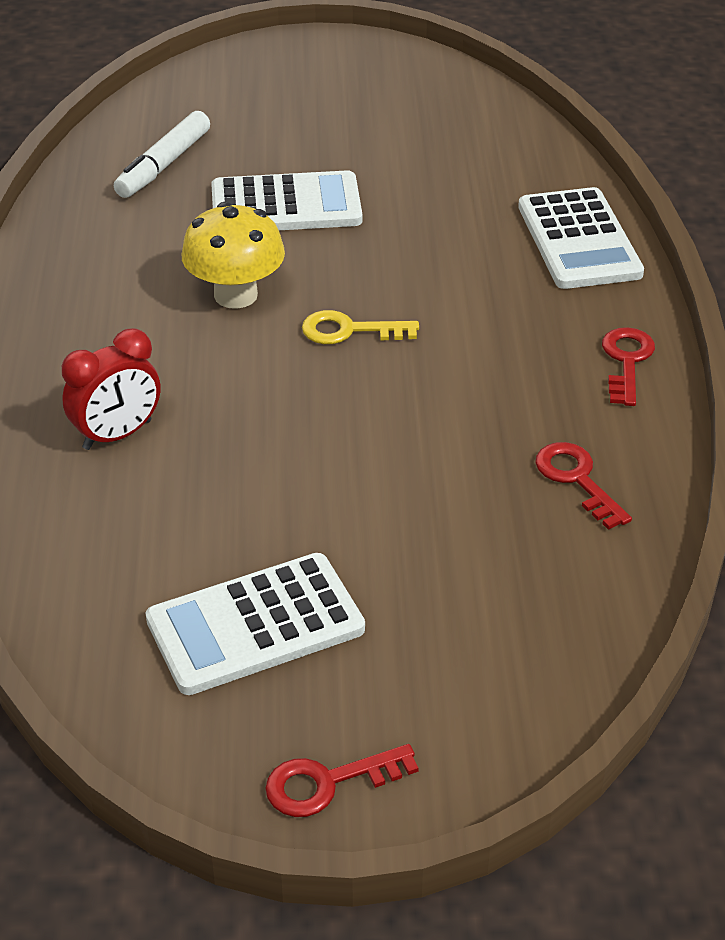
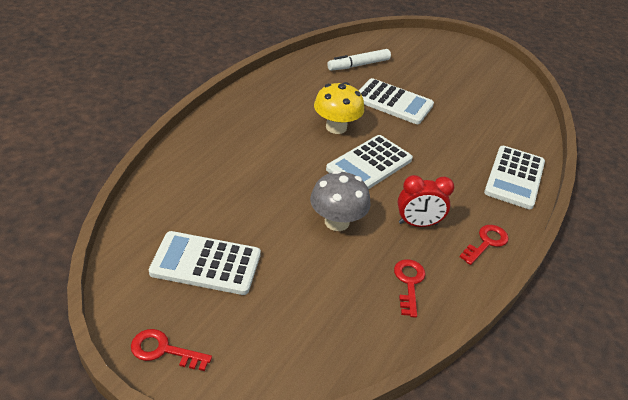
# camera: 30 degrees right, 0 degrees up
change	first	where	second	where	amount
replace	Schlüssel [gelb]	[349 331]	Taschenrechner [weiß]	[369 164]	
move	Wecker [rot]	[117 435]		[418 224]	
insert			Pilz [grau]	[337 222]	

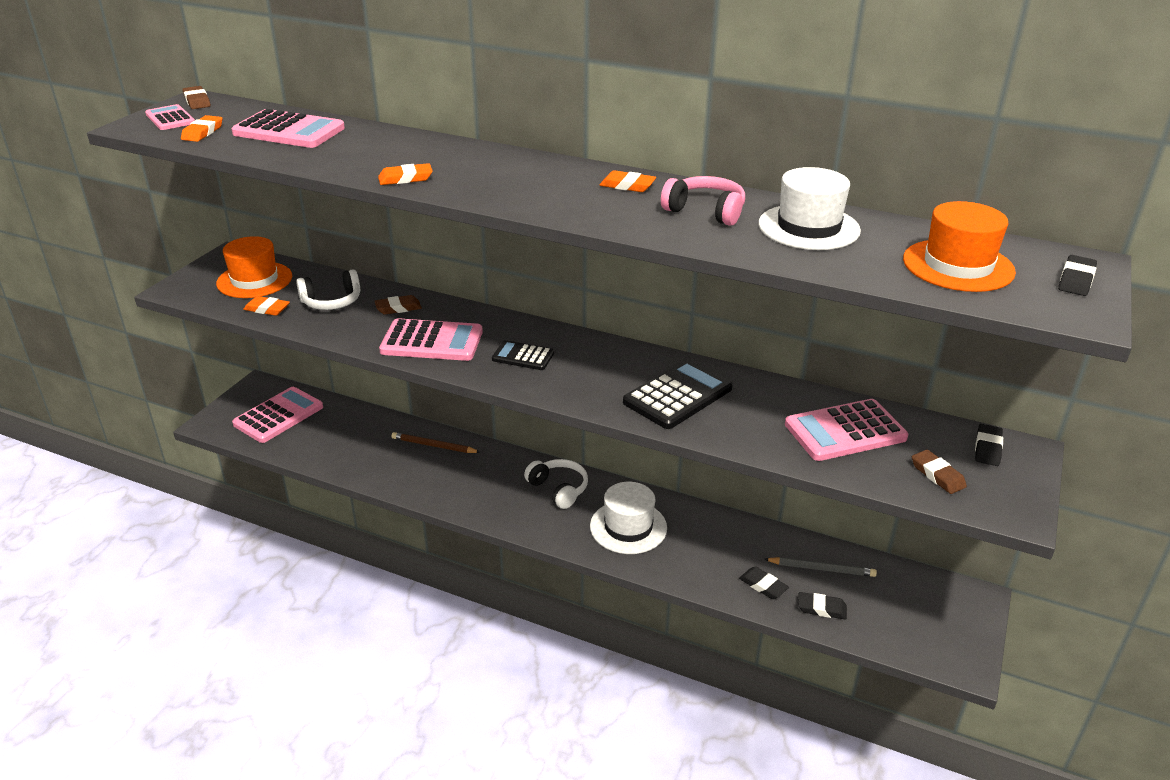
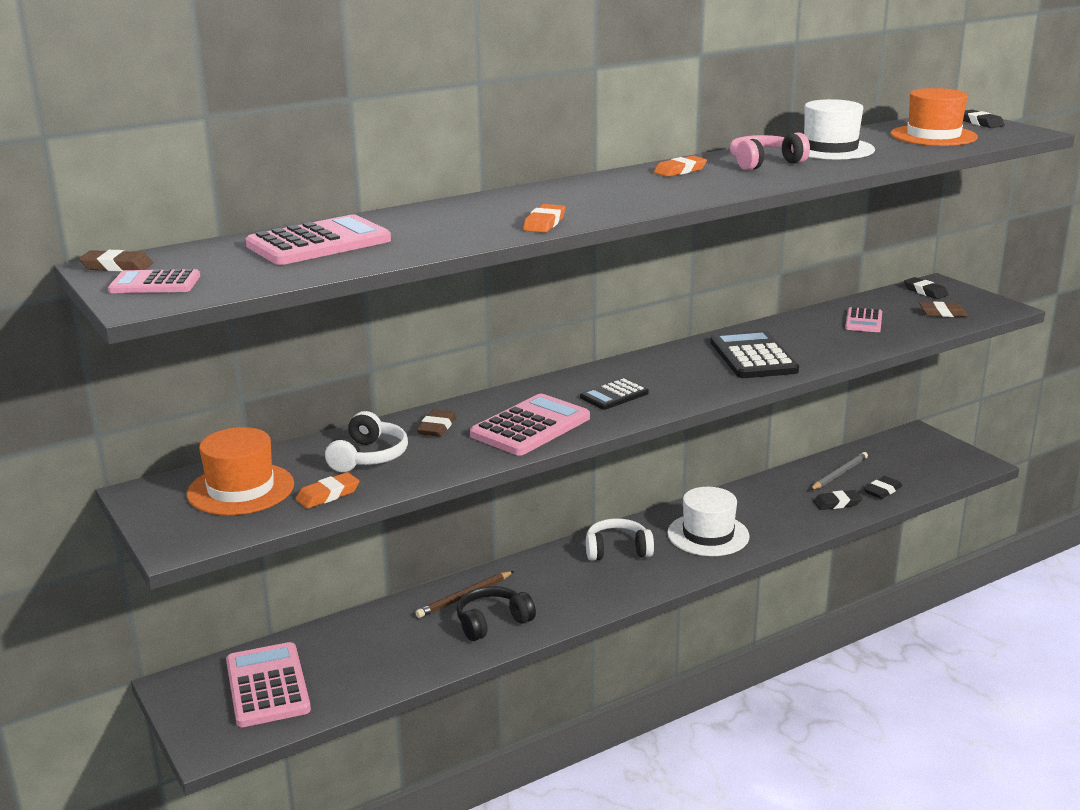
# camera: 55 degrees left, 10 degrees down
change	first	where	second	where	amount
delete	Radiergummi [orange]	[202 132]			
resize	Taschenrechner [rosa]	[845 431]		[863 321]	x0.58
insert			Kopfhörer [schwarz]	[492 622]	

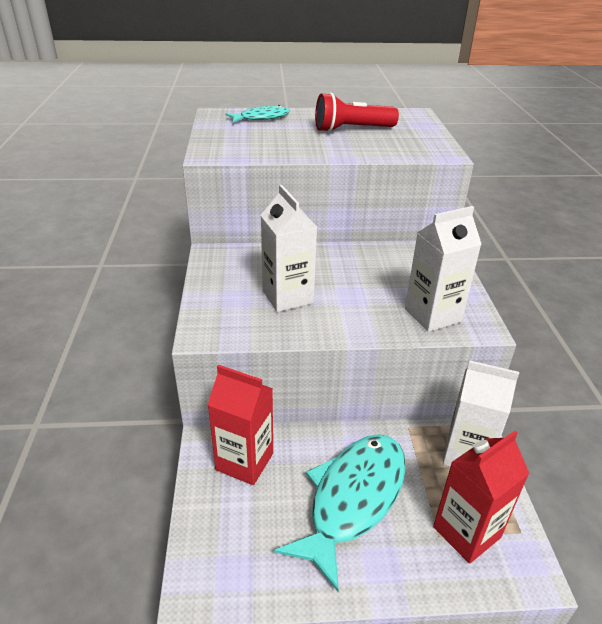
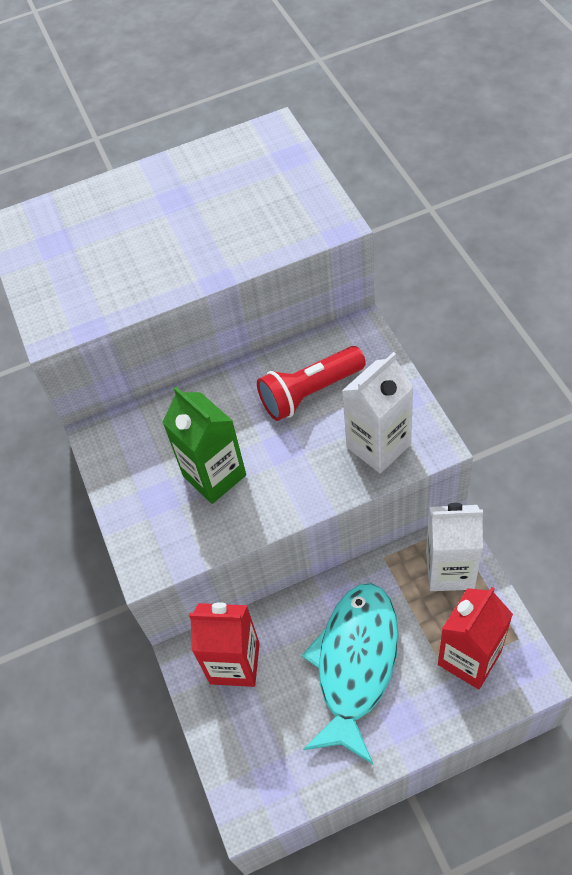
# camera: 10 degrees left, 20 degrees up
change	first	where	second	where	amount
move	Taschenlampe [rot]	[352 130]		[310 392]	
delete	Fisch [türkis]	[261 118]			
recolor	Getränkekarton [weiß]	[287 297]	Getränkekarton [grün]	[214 475]	

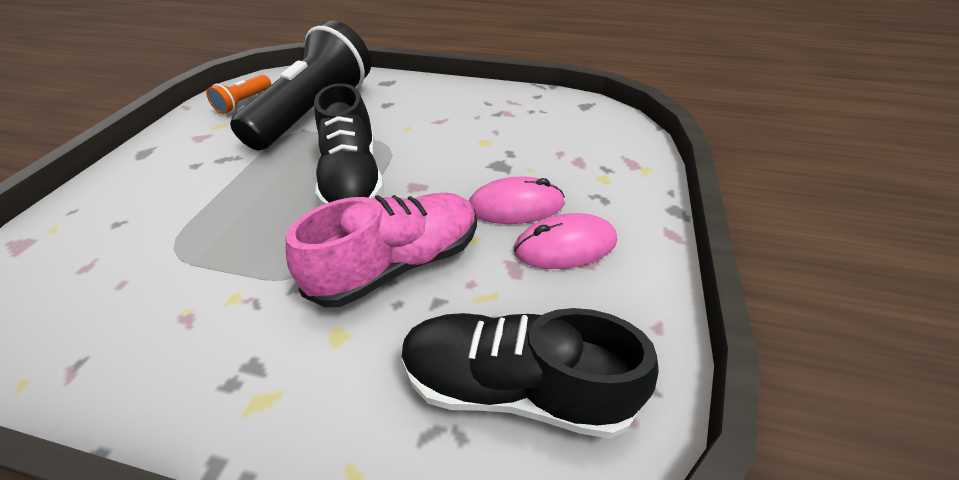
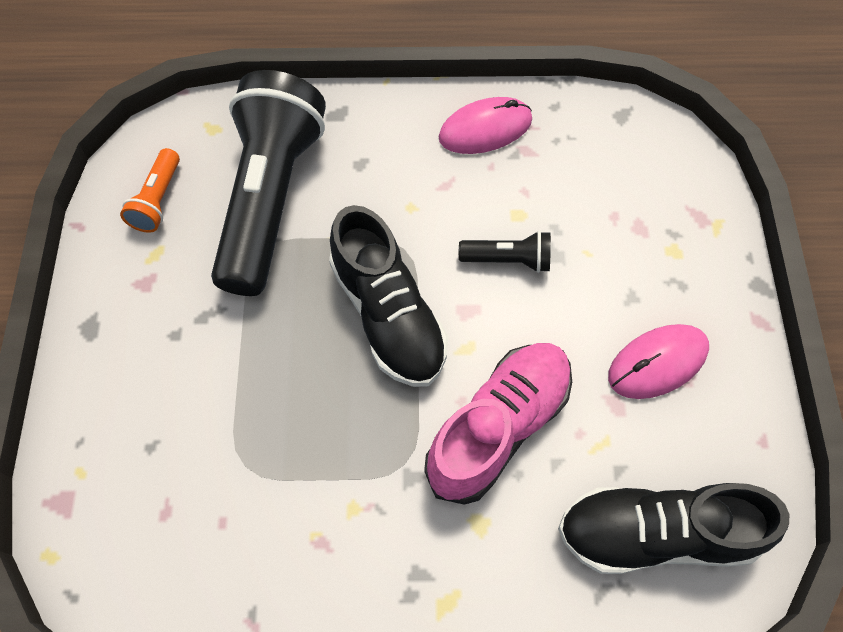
# camera: 15 degrees left, 20 degrees up
change	first	where	second	where	amount
move	Computermaus [rosa]	[515 206]		[485 129]	
insert			Taschenlampe [schwarz]	[508 259]	

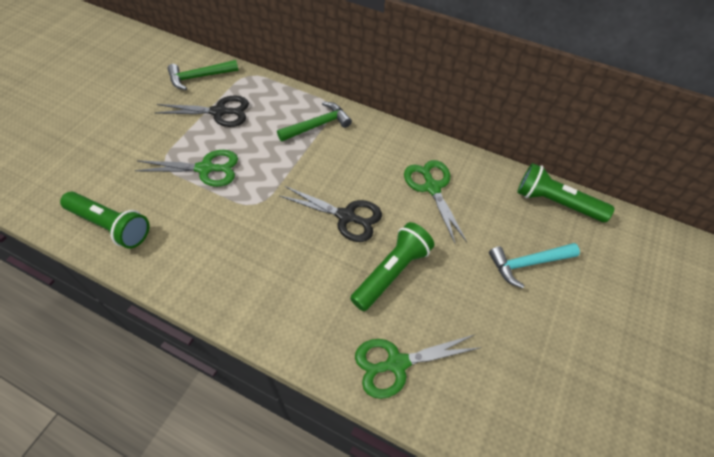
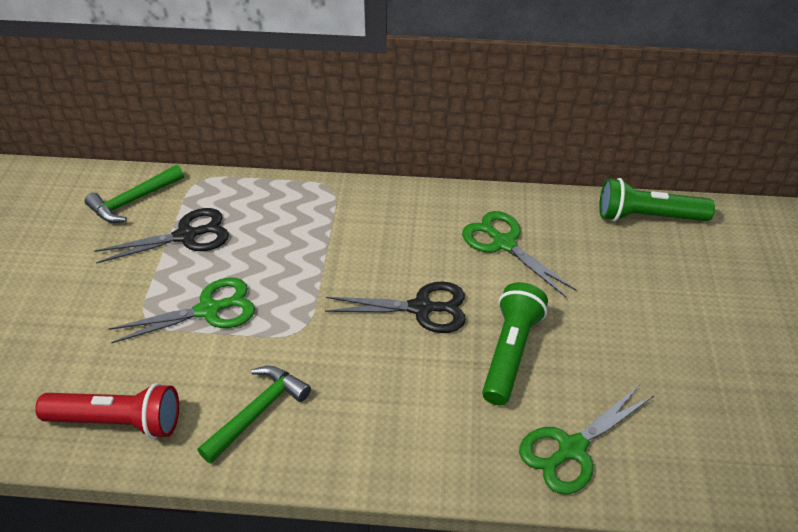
# camera: 20 degrees left, 10 degrees down
change	first	where	second	where	amount
move	Hammer [grün]	[317 125]		[257 412]	
recolor	Taschenlampe [grün]	[111 226]	Taschenlampe [rot]	[118 421]	
delete	Hammer [türkis]	[528 263]			

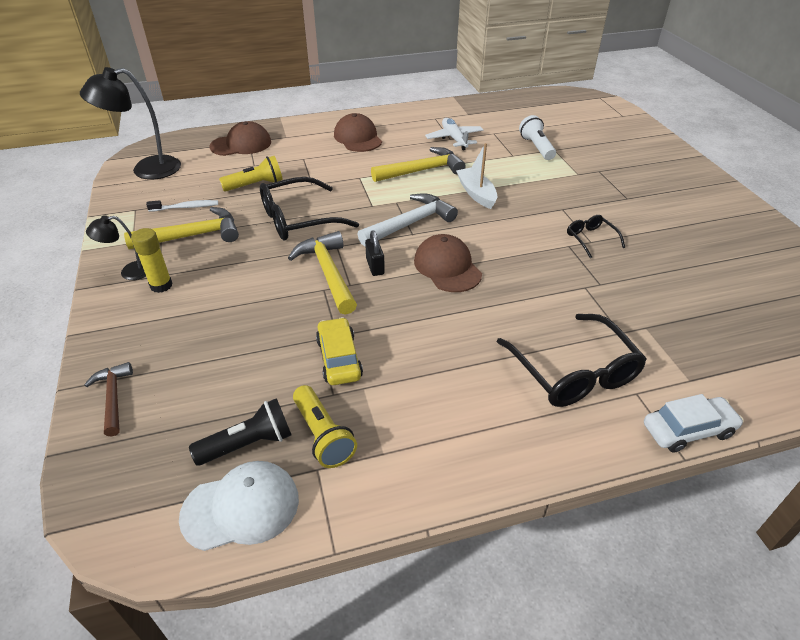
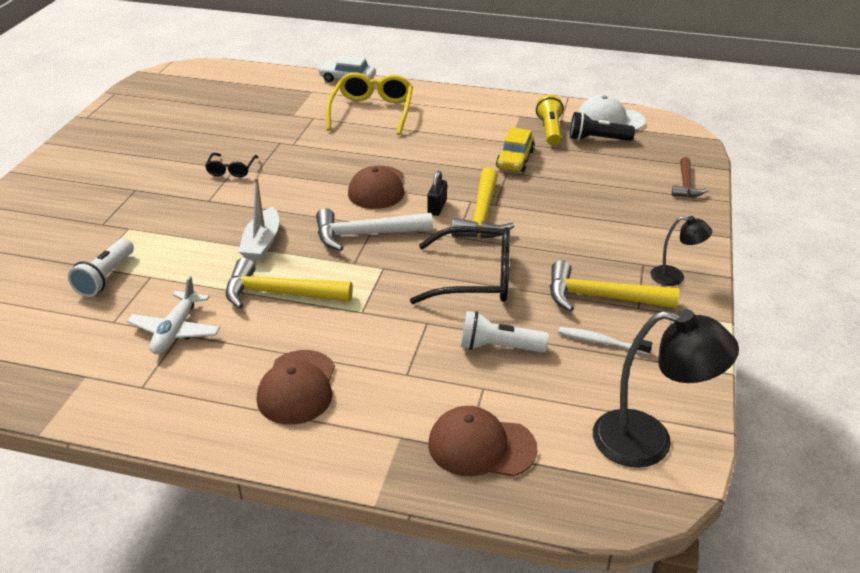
# camera: 150 degrees left, 5 degrees down
change	first	where	second	where	amount
recolor	Taschenlampe [gelb]	[255 185]	Taschenlampe [weiß]	[499 347]	
delete	Klebestift [gelb]	[161 285]			
recolor	Brille [schwarz]	[573 371]	Brille [gelb]	[372 112]	

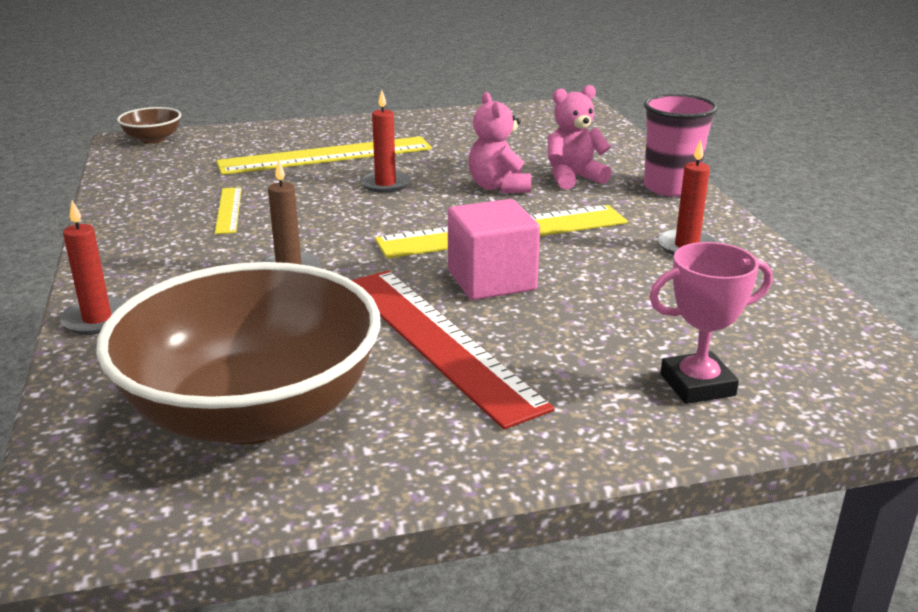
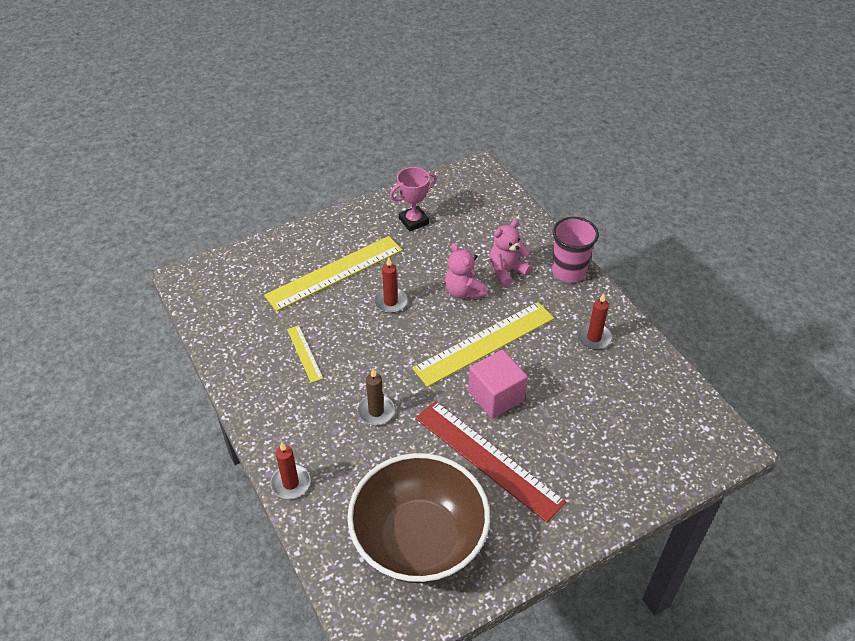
# camera: 15 degrees left, 20 degrees up
change	first	where	second	where	amount
delete	Schüssel [braun]	[153 139]			
move	Pokal [rosa]	[697 385]		[413 221]	

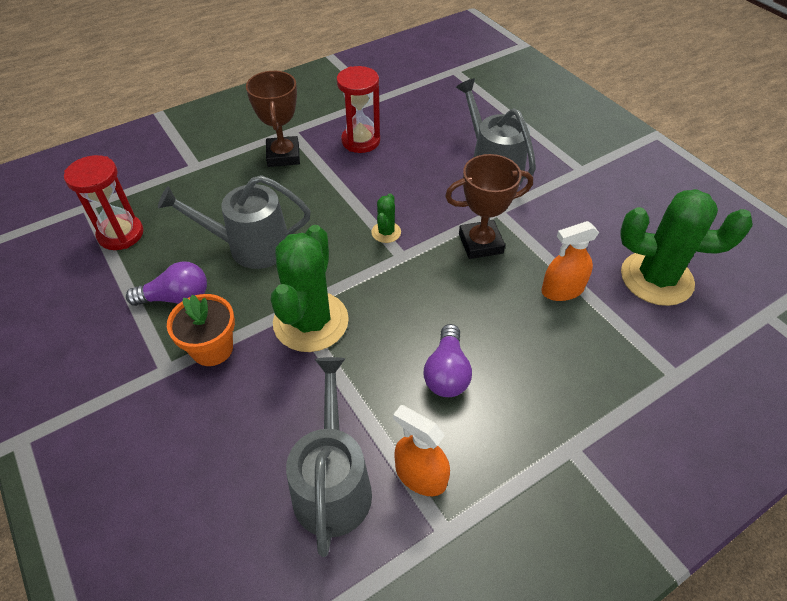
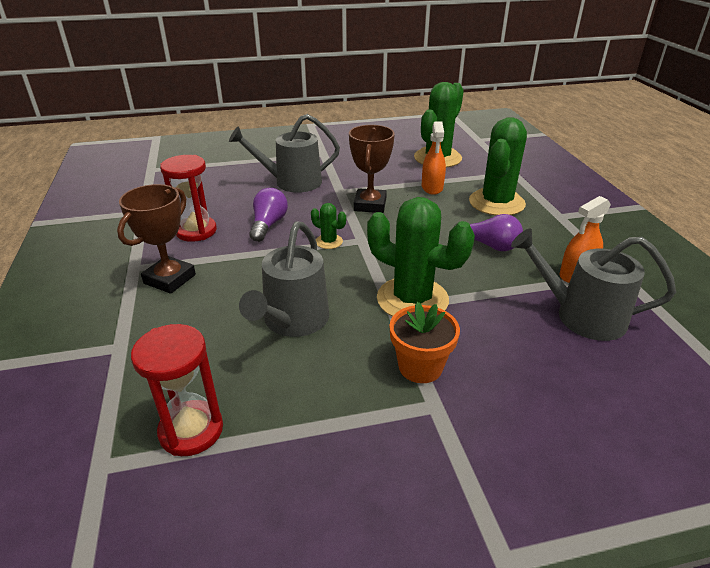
# camera: 70 degrees left, 15 degrees down
change	first	where	second	where	amount
rotate	Pokal [braun]	[283 155]		[170 279]	75 degrees counterclockwise
move	Glühbirne [lila]	[176 298]		[268 225]	
insert			Kaktus [grün]	[496 203]	

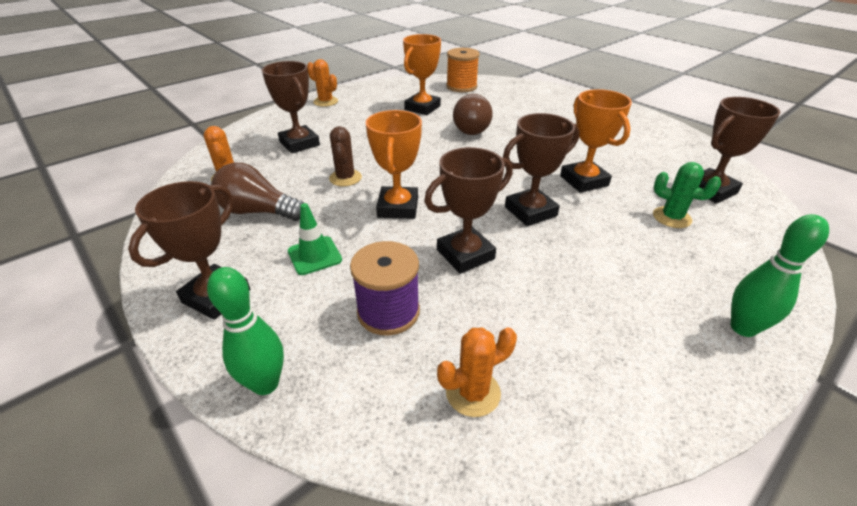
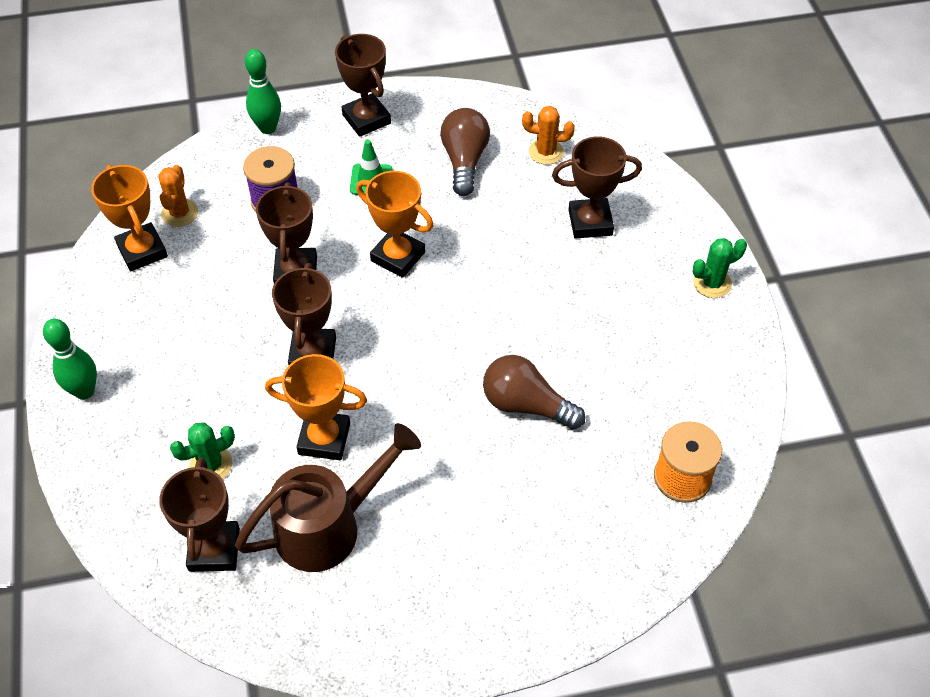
# camera: 120 degrees right, 15 degrees up
change	first	where	second	where	amount
move	Pokal [orange]	[422 108]		[142 251]	
recolor	Kaktus [orange]	[325 102]	Kaktus [grün]	[712 283]	
delete	Kaktus [braun]	[345 178]			
rotate	Glühbirne [braun]	[258 211]		[464 161]	45 degrees counterclockwise
insert			Gießkanne [braun]	[329 526]	

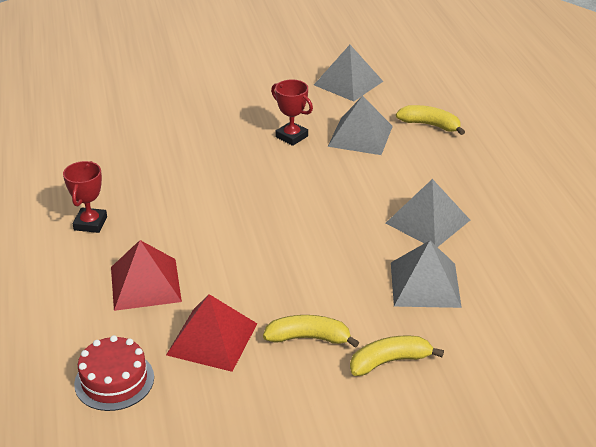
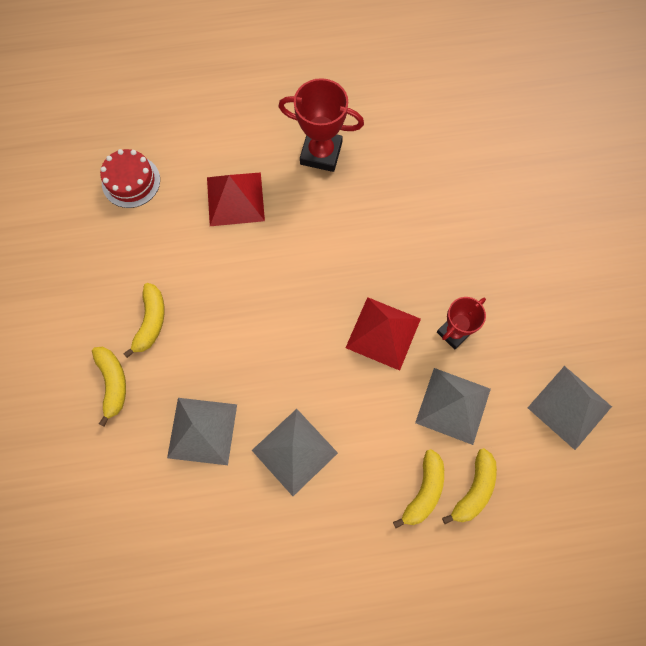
# camera: 95 degrees right, 35 degrees up
change	first	where	second	where	amount
resize	Pokal [rot]	[90 223]		[321 153]	x1.52
move	Pyramide [rot]	[212 339]		[383 333]	
insert			Banane [gelb]	[423 491]	

